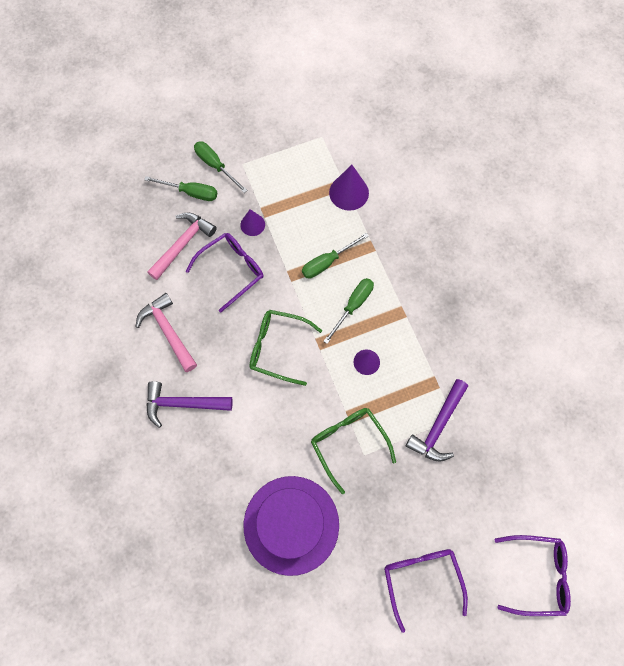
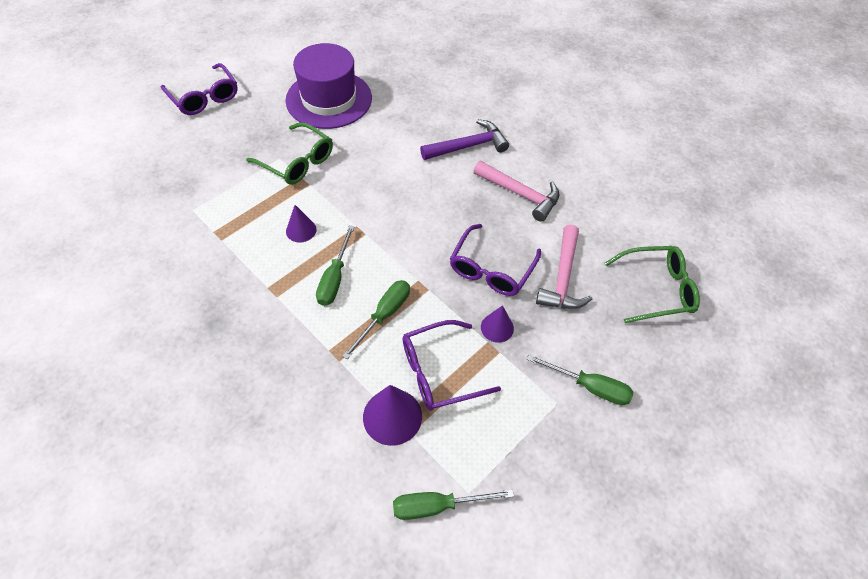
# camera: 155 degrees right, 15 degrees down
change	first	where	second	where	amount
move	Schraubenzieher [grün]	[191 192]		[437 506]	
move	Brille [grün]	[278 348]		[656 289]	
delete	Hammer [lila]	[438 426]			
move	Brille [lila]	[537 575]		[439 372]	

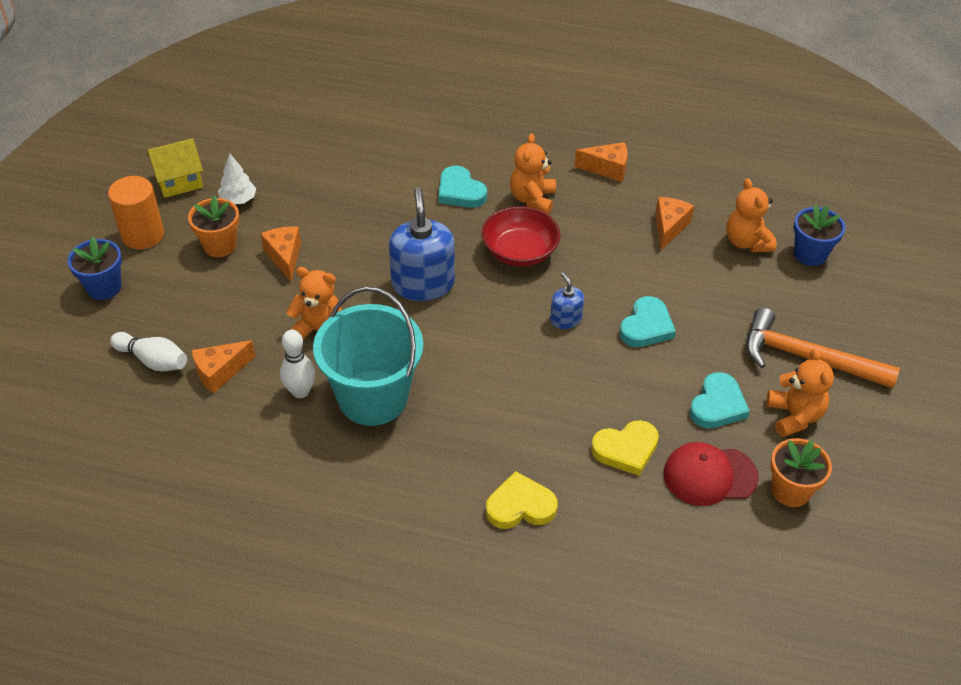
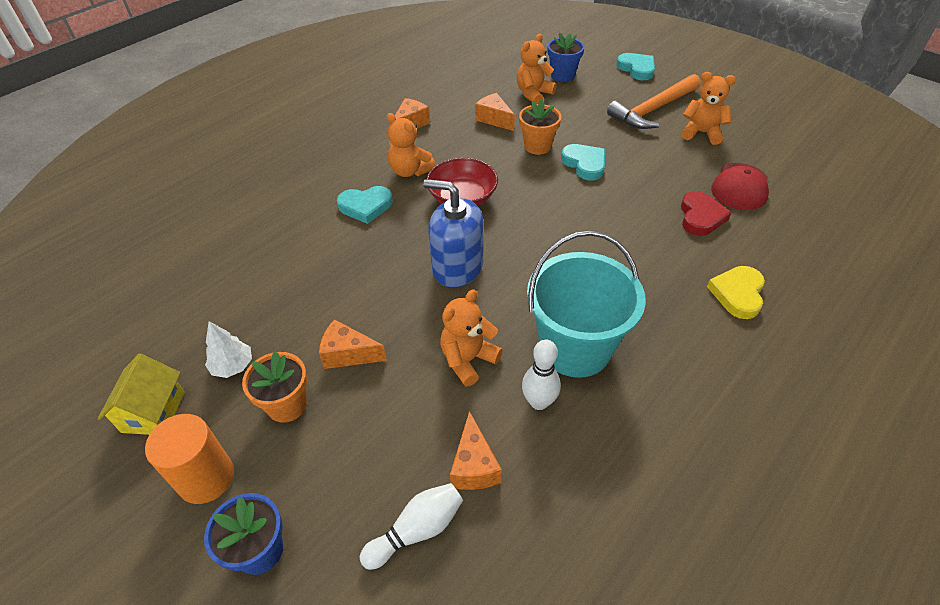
# camera: 60 degrees left, 0 degrees up
change	first	where	second	where	amount
rotate	Teddybär [orange]	[747 242]		[533 94]	120 degrees clockwise
delete	Seifenspender [blau]	[565 319]			
move	Herz [türkis]	[717 405]		[636 69]	
recolor	Herz [gelb]	[626 449]	Herz [rot]	[700 217]	
move	Blumentopf [orange]	[790 491]		[537 146]	

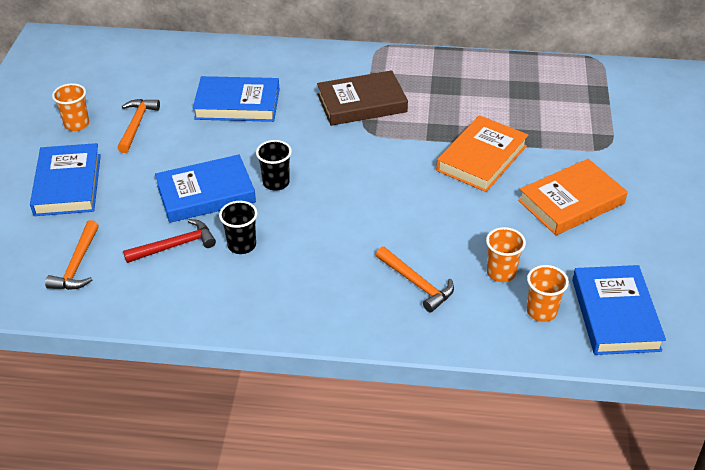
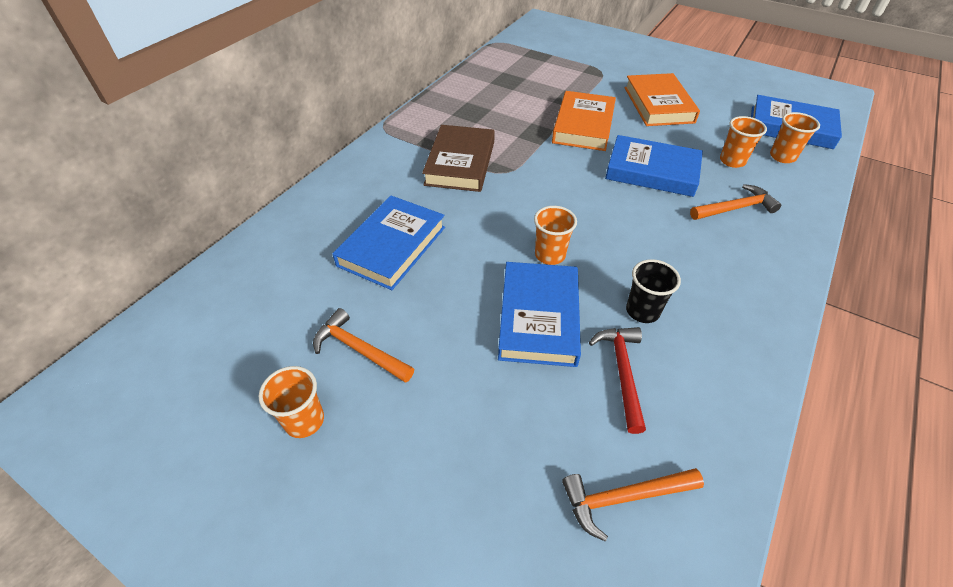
# camera: 65 degrees left, 5 degrees up
change	first	where	second	where	amount
rotate	Buch [orange]	[481 158]		[583 126]	45 degrees clockwise
recolor	Becher [schwarz]	[276 183]	Becher [orange]	[550 255]	
move	Buch [blau]	[68 184]		[652 171]	
rotate	Hammer [orange]	[77 265]		[623 497]	135 degrees clockwise

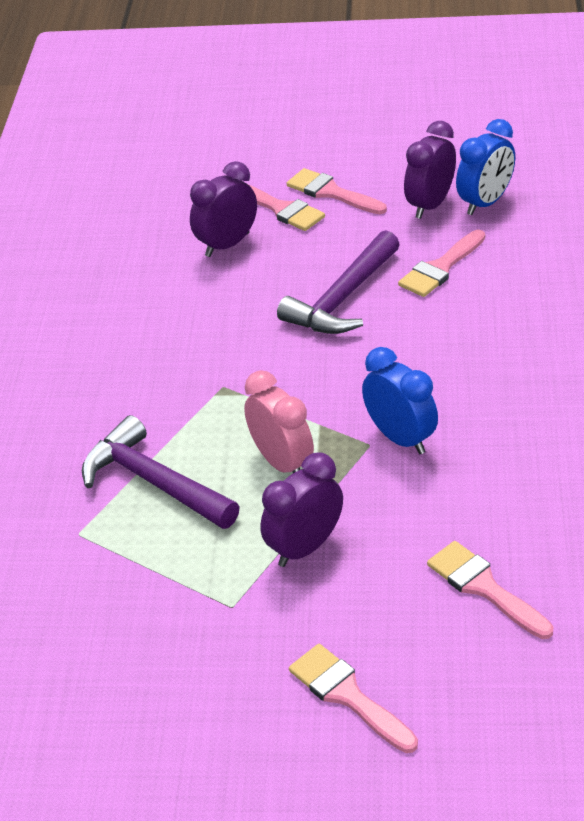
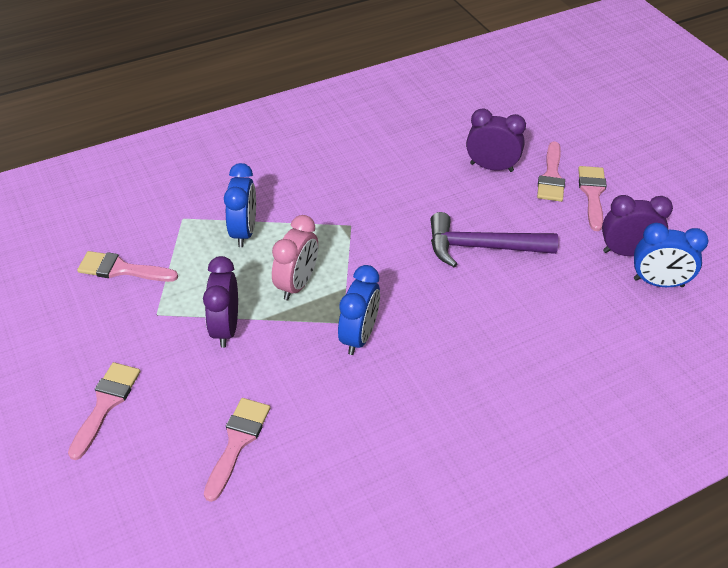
# camera: 55 degrees right, 5 degrees up
change	first	where	second	where	amount
move	Pinsel [rosa]	[440 268]		[121 269]	
replace	Hammer [lila]	[154 482]	Wecker [blau]	[244 232]	
rotate	Wecker [lila]	[305 547]		[225 328]	105 degrees counterclockwise

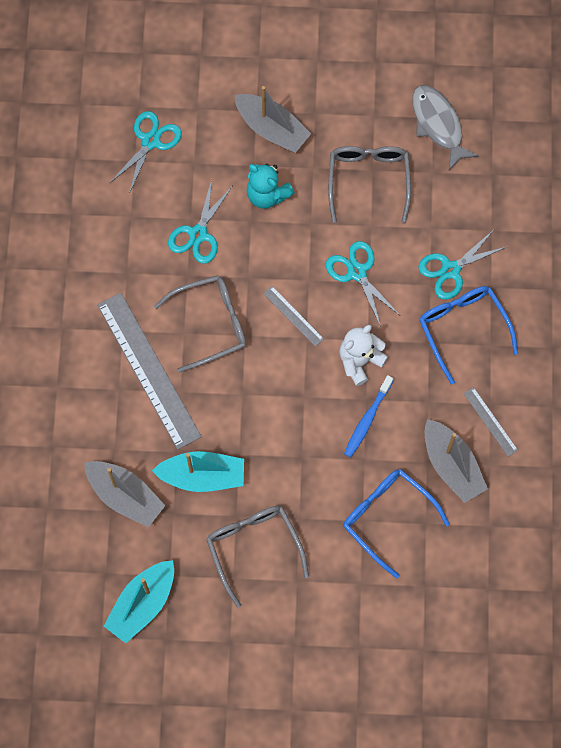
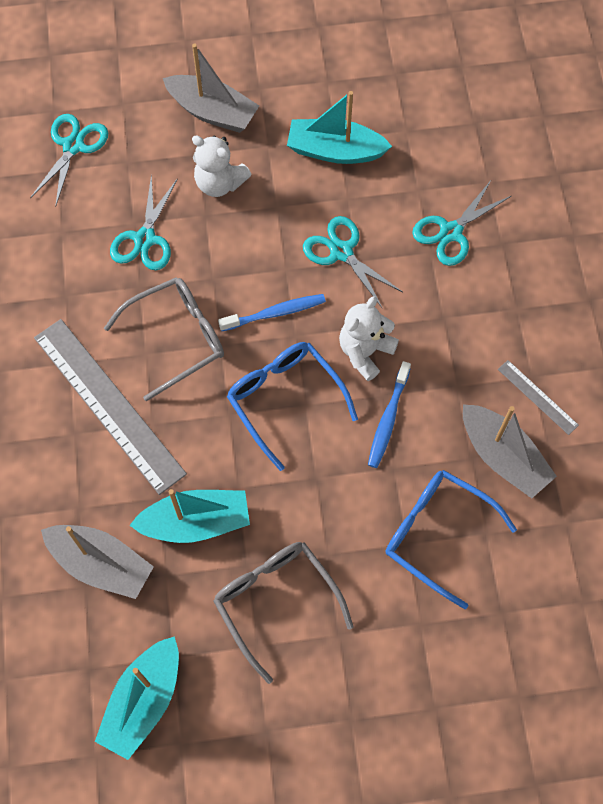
# camera: 10 degrees left, 5 degrees down
change	first	where	second	where	amount
delete	Fisch [grau]	[438 125]			
replace	Brille [grau]	[368 181]	Boot [türkis]	[335 150]	
recolor	Teddybär [türkis]	[267 194]	Teddybär [weiß]	[219 183]	
replace	Lineal [grau]	[293 316]	Zahnbürste [blau]	[275 313]	
move	Brille [blau]	[463 329]		[285 400]	

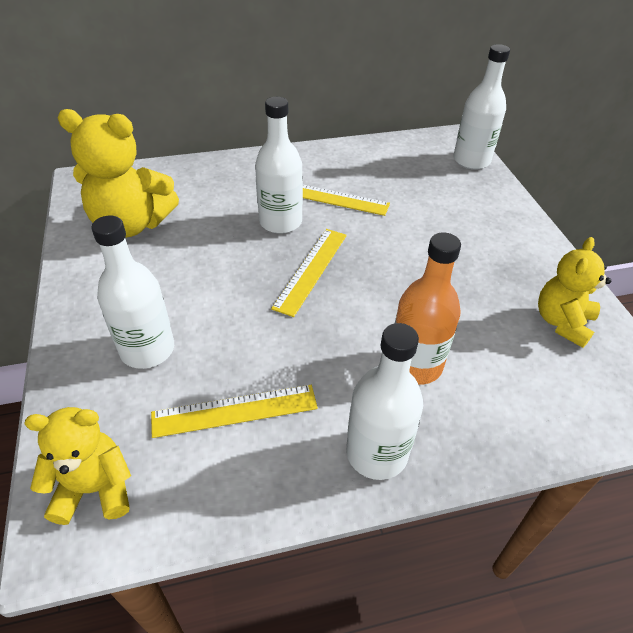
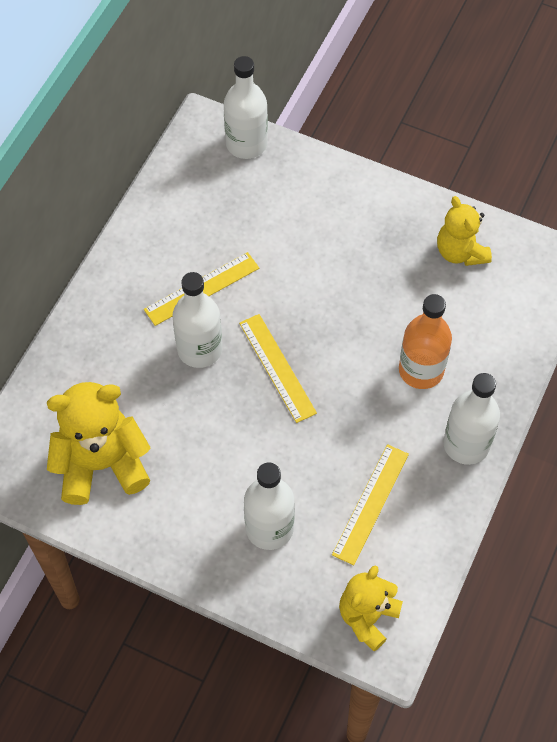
# camera: 50 degrees left, 15 degrees up
change	first	where	second	where	amount
rotate	Teddybär [gelb]	[131 224]		[101 464]	150 degrees counterclockwise

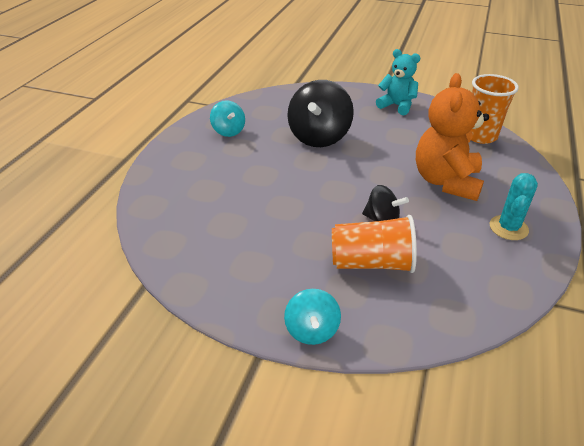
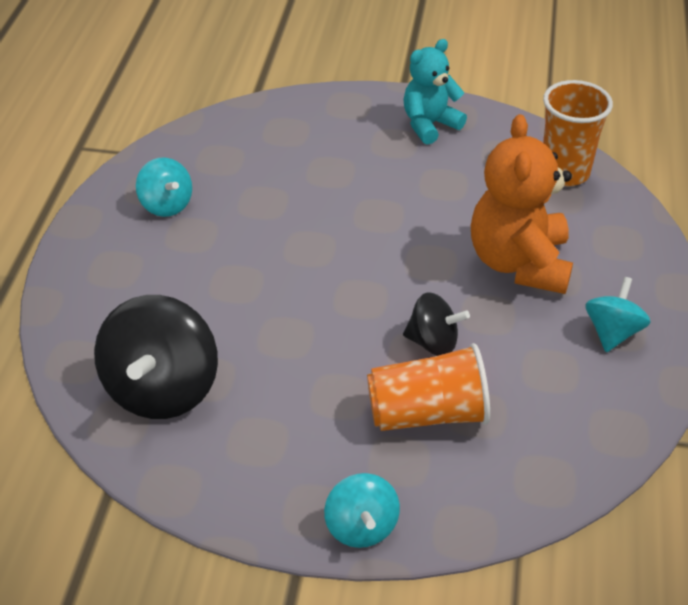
# camera: 10 degrees left, 5 degrees up
change	first	where	second	where	amount
rotate	Teddybär [türkis]	[397 106]		[429 125]	60 degrees counterclockwise
move	Kreisel [schwarz]	[319 137]		[162 389]	
replace	Kaktus [türkis]	[508 228]	Kreisel [türkis]	[612 332]	

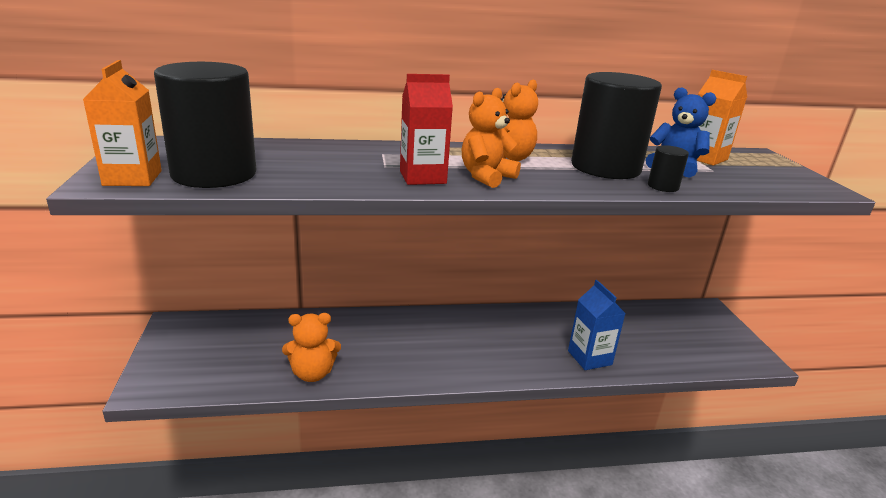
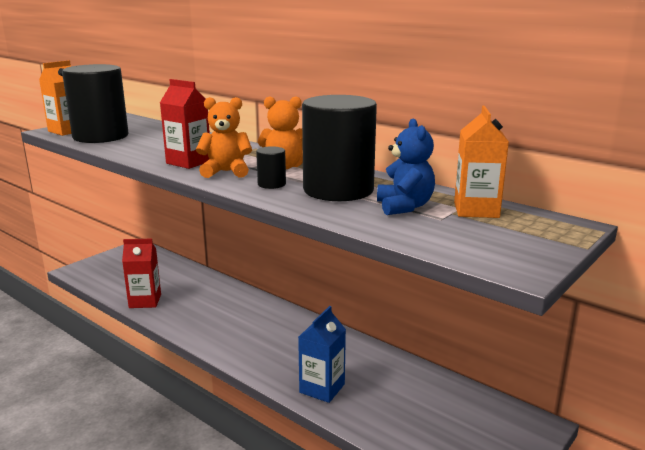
# camera: 50 degrees right, 5 degrees down
change	first	where	second	where	amount
move	Vollzylinder [schwarz]	[663 186]		[271 184]	
replace	Teddybär [orange]	[312 373]	Getränkekarton [rot]	[145 301]	

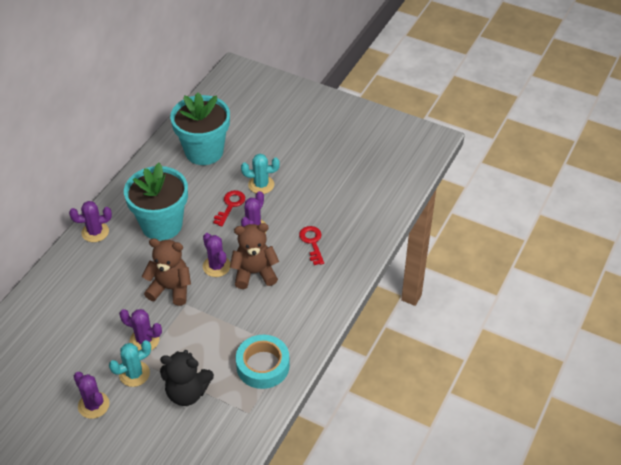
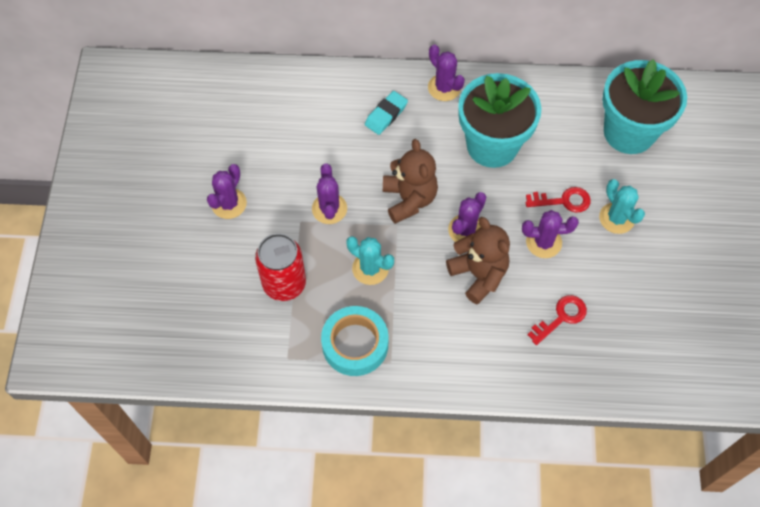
# camera: 65 degrees right, 15 degrees up
change	first	where	second	where	amount
move	Kaktus [türkis]	[134 374]		[370 268]	
replace	Teddybär [schwarz]	[187 392]	Dose [rot]	[284 284]	
insert			Radiergummi [türkis]	[386 115]	

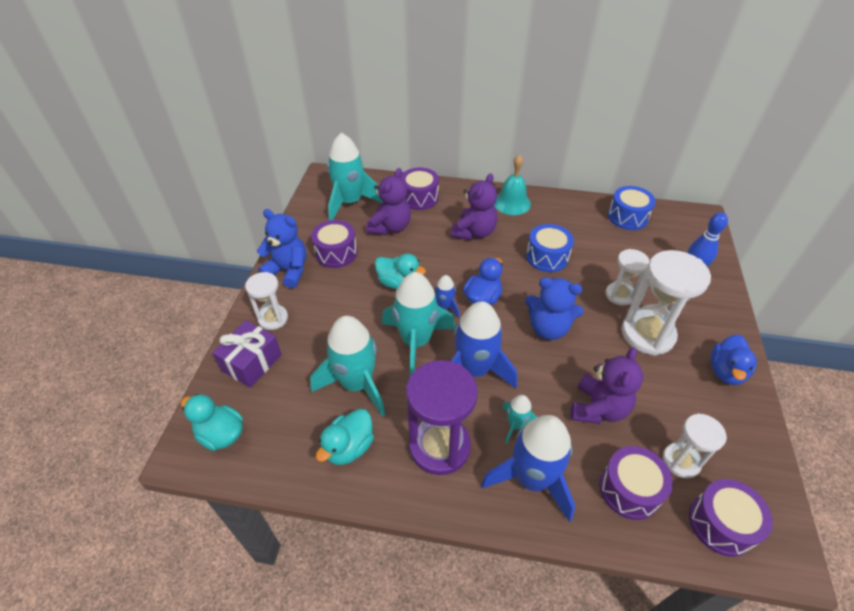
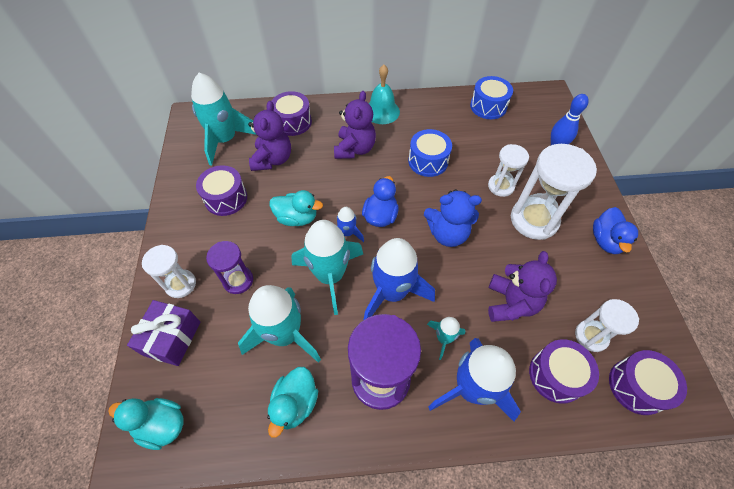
# camera: 15 degrees left, 10 degrees up
change	first	where	second	where	amount
delete	Teddybär [blau]	[288 271]			
insert			Sanduhr [lila]	[238 280]	

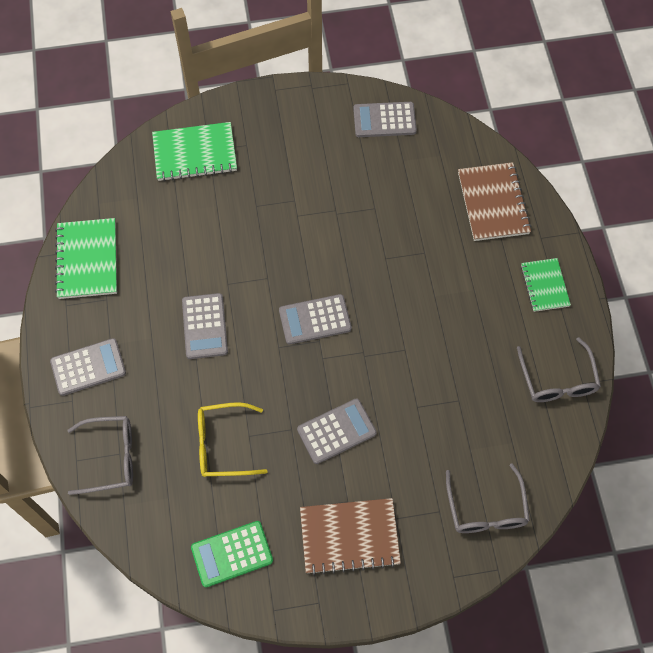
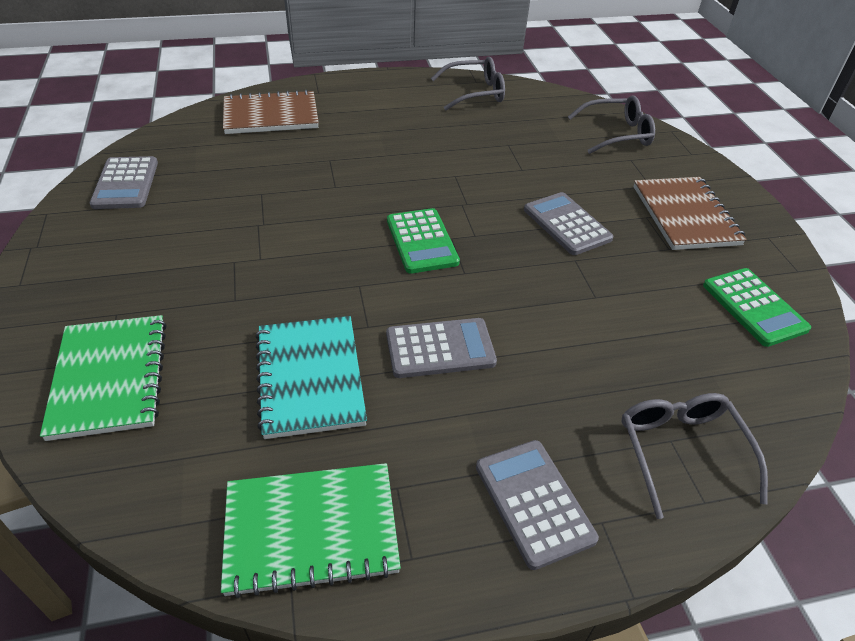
# camera: 95 degrees left, 20 degrees down
change	first	where	second	where	amount
delete	Notizbuch [grün]	[544 286]			
recolor	Taschenrechner [grau]	[315 320]	Taschenrechner [grün]	[422 241]	
delete	Brille [gelb]	[222 444]			
insert			Notizbuch [türkis]	[310 377]	

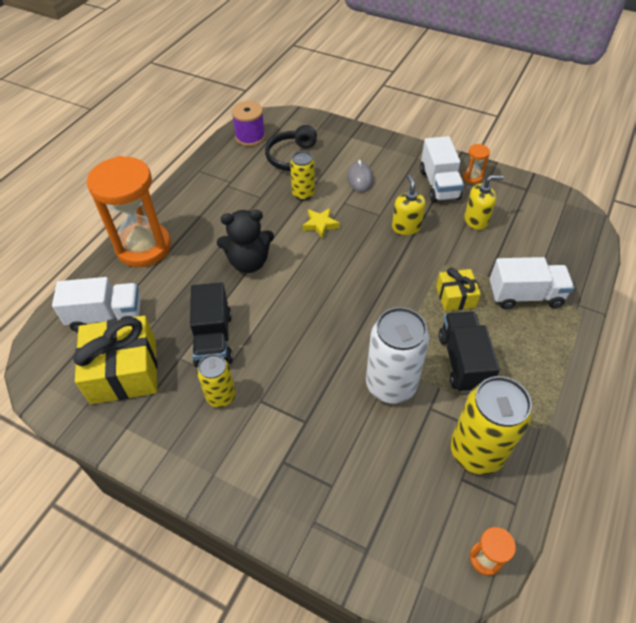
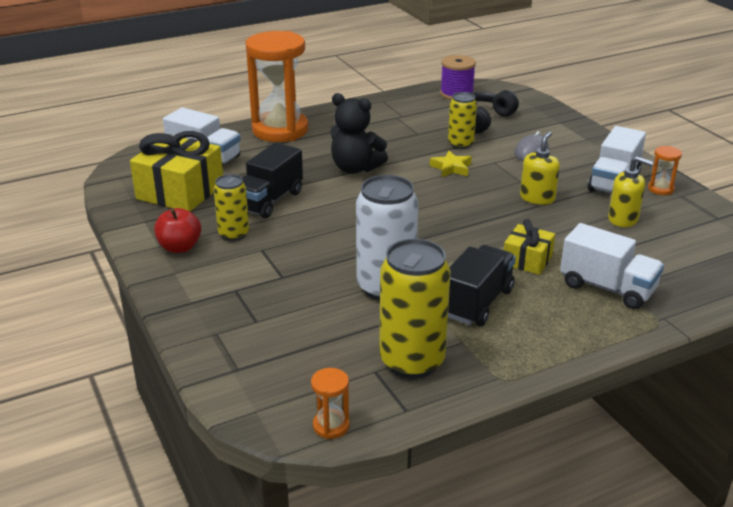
# camera: 35 degrees right, 20 degrees down
change	first	where	second	where	amount
insert			Apfel [rot]	[180 247]	

